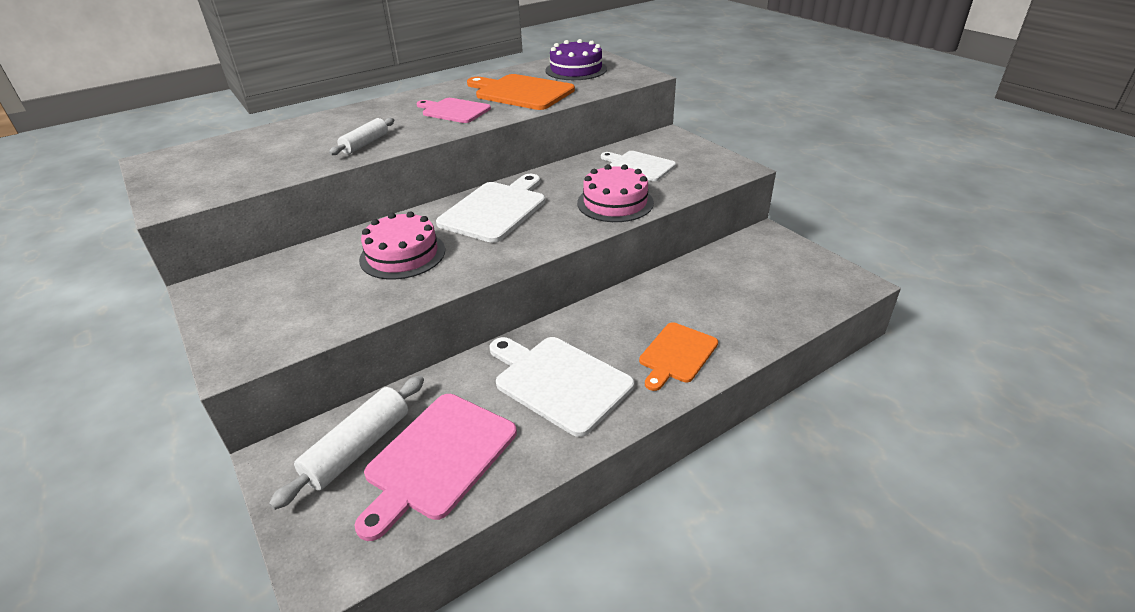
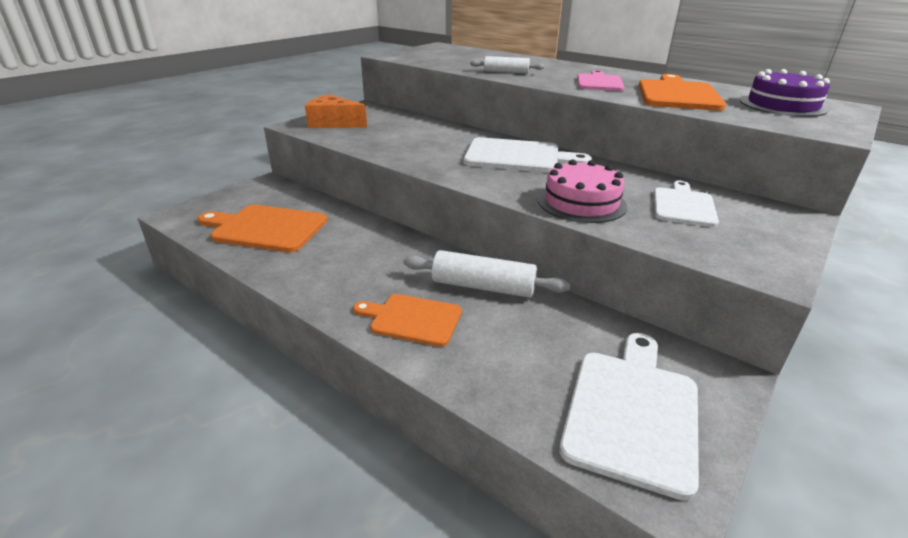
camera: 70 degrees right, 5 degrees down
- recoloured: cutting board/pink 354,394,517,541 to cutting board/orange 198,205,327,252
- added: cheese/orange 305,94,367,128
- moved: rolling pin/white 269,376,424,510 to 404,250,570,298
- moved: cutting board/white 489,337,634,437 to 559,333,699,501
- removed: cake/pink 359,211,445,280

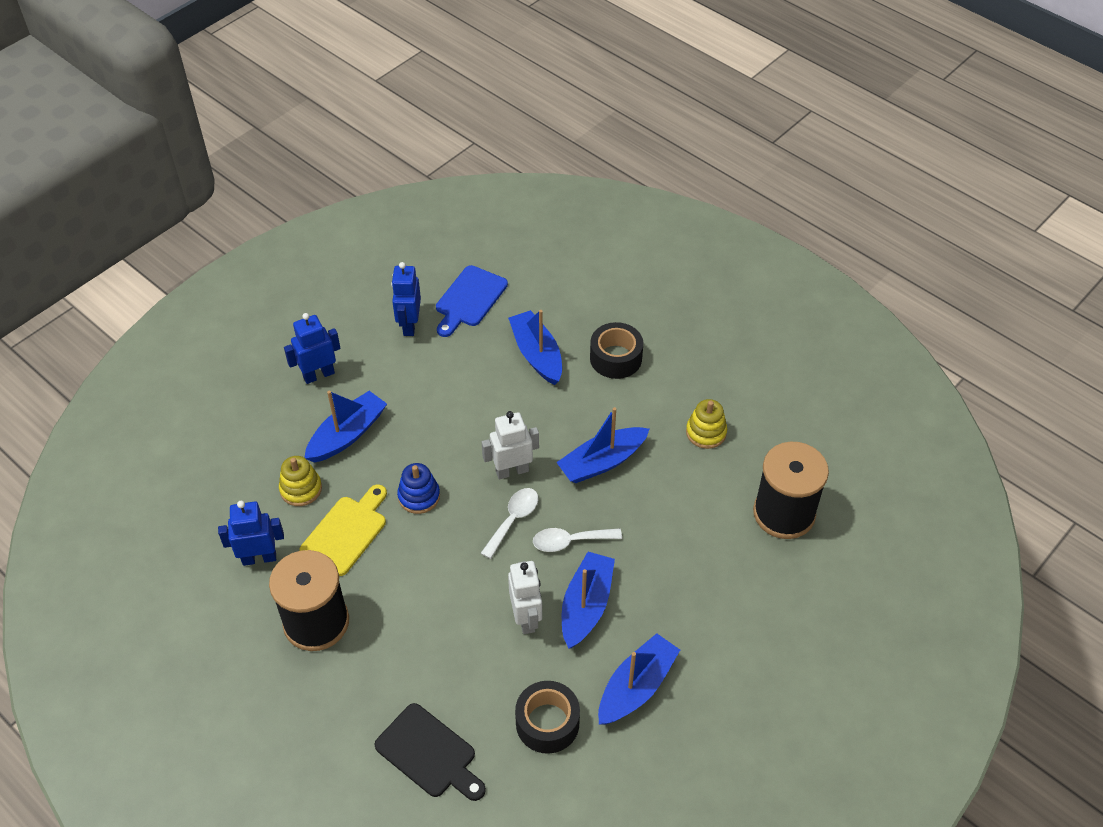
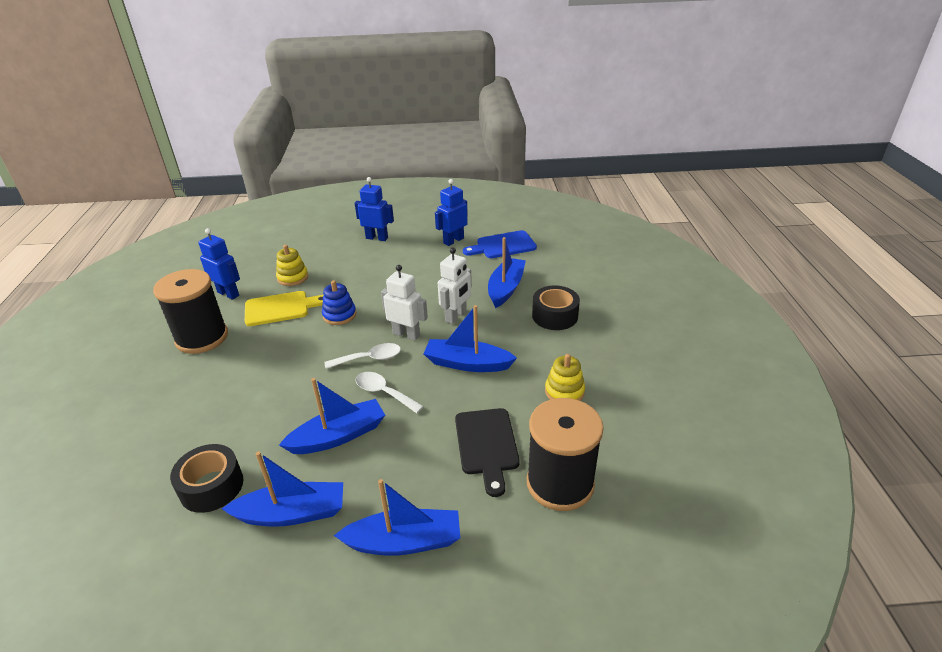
camera: 45 degrees right, 15 degrees down
- moved: boat/blue 304,391,387,463 to 334,479,460,556
- moved: robot/white 508,561,542,634 to 438,248,472,324
- moved: cutting board/black 375,703,486,801 to 455,408,520,497

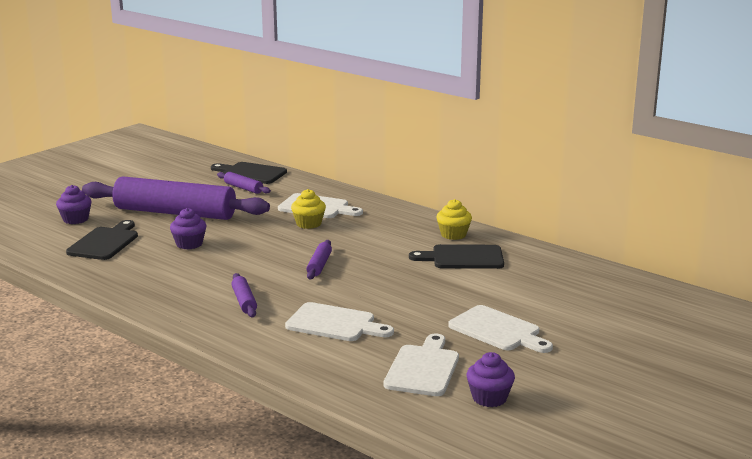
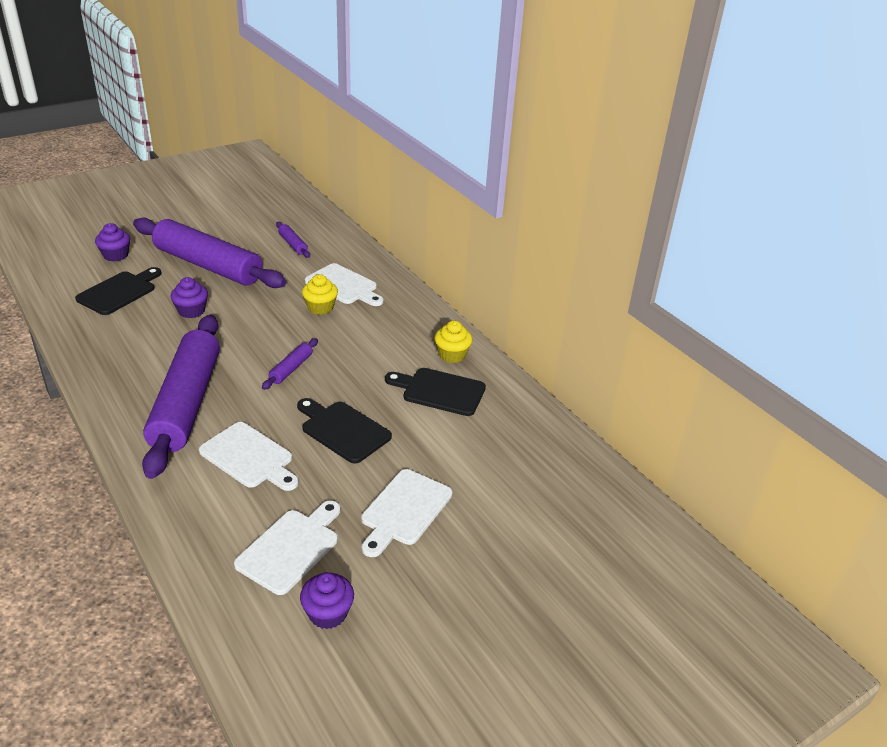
camera: 15 degrees right, 15 degrees up
- resized: rolling pin/purple 231,273,257,317 = 142,315,220,479 x2.49
- moved: cutting board/black 211,162,287,184 to 297,398,392,464
- turned: cutting board/white 448,305,553,353 = 361,469,452,557 60 degrees clockwise

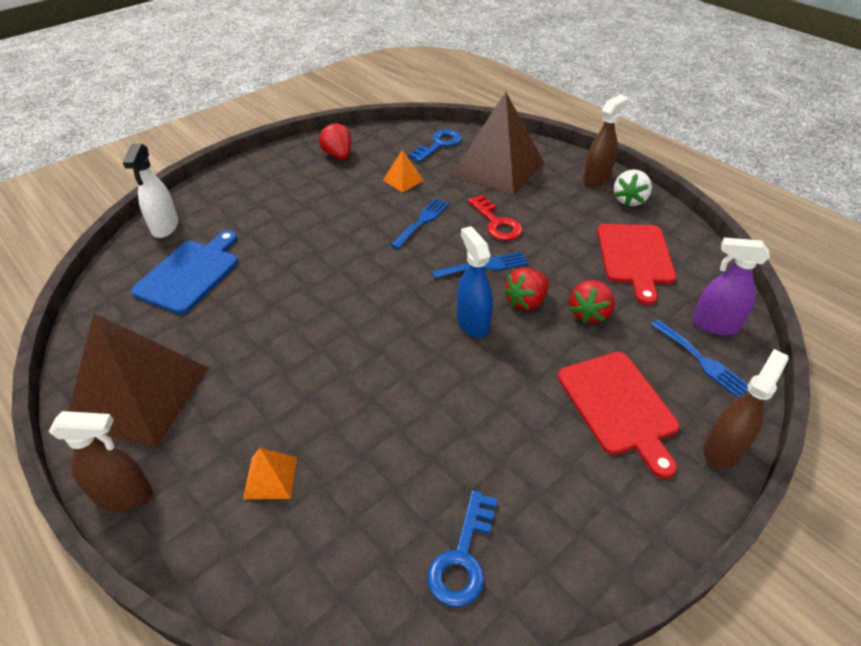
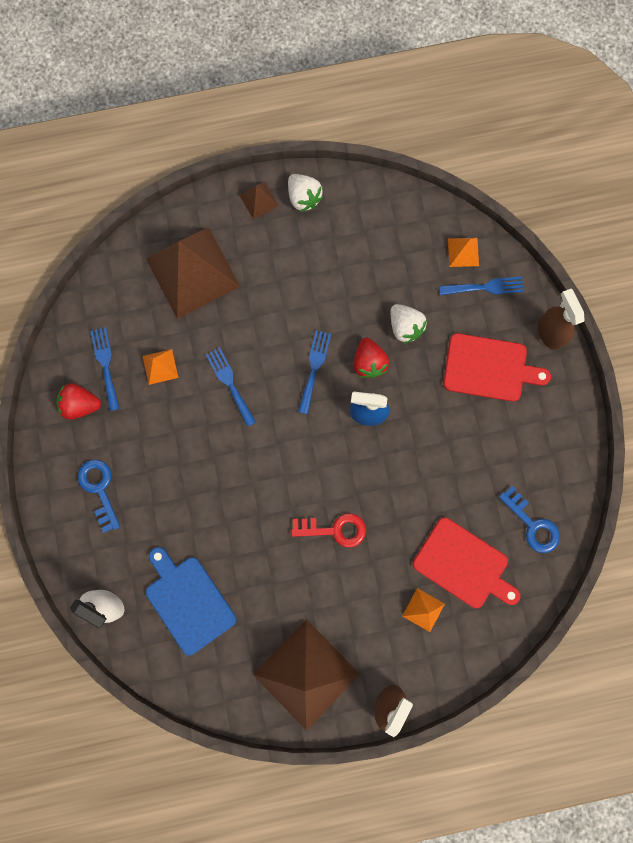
camera: 60 degrees left, 35 degrees up
- moved: key/blue 409,129,462,162 to 78,459,120,533
- added: fork/blue 90,327,120,411
- replaced: spray bottle/brown 583,94,628,186 to pyramid/brown 239,182,279,219
- moved: key/red 468,195,522,241 to 291,513,366,548
- recoloured: strawberry/red 569,280,615,324 to strawberry/white 391,304,427,344
- moved: cutting board/red 597,224,676,305 to 413,518,521,608
- replaced: spray bottle/purple 692,238,770,335 to pyramid/orange 448,238,479,267

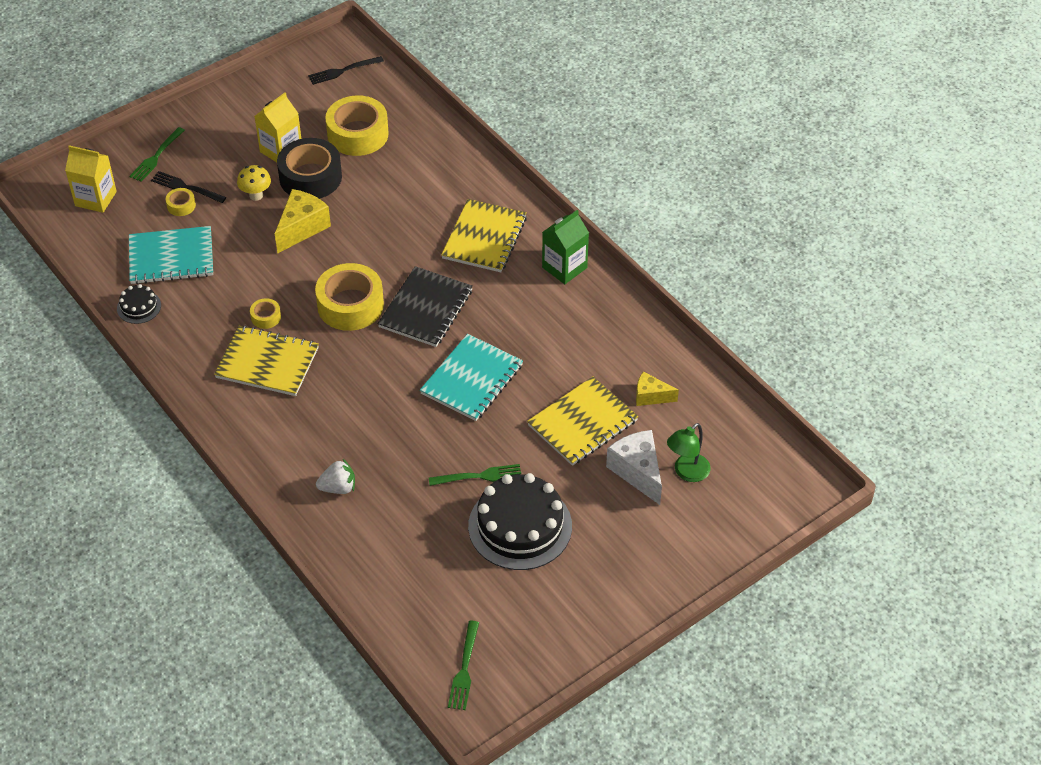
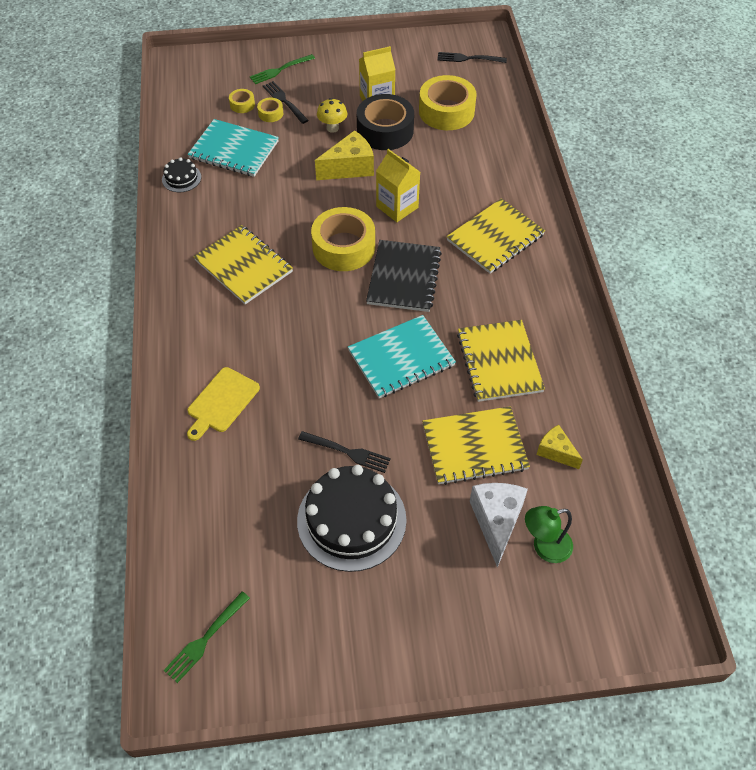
camera: 30 degrees right, 5 degrees up
- replaced: strawberry/white 316,459,355,494 to cutting board/yellow 187,367,260,441
- moved: tape/yellow 250,298,281,329 to 229,89,255,113
- recoloured: fork/green 429,464,521,486 to fork/black 298,431,391,473
- turned: notebook/black 377,266,473,347 = 366,240,442,312 45 degrees counterclockwise
- moved: carton/yellow 65,145,117,213 to 376,149,420,222
- added: notebook/yellow 457,320,545,402
- removed: carton/green 542,210,589,284

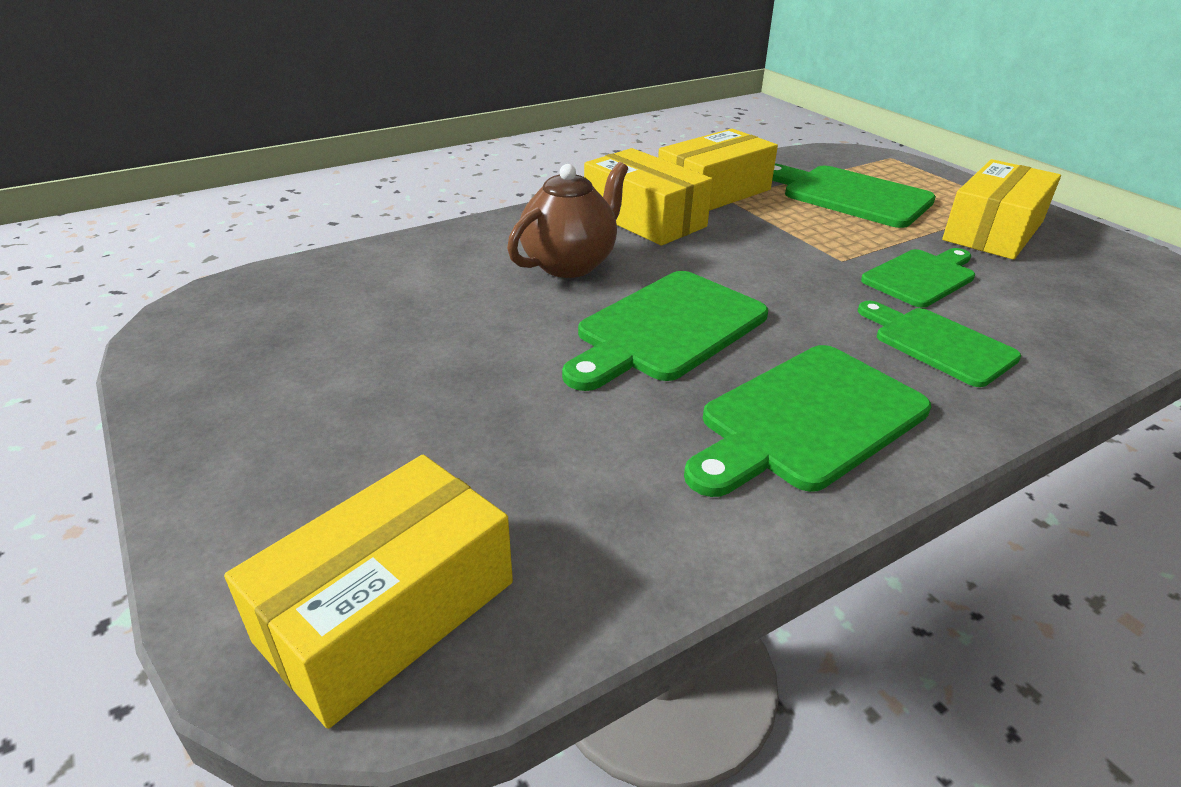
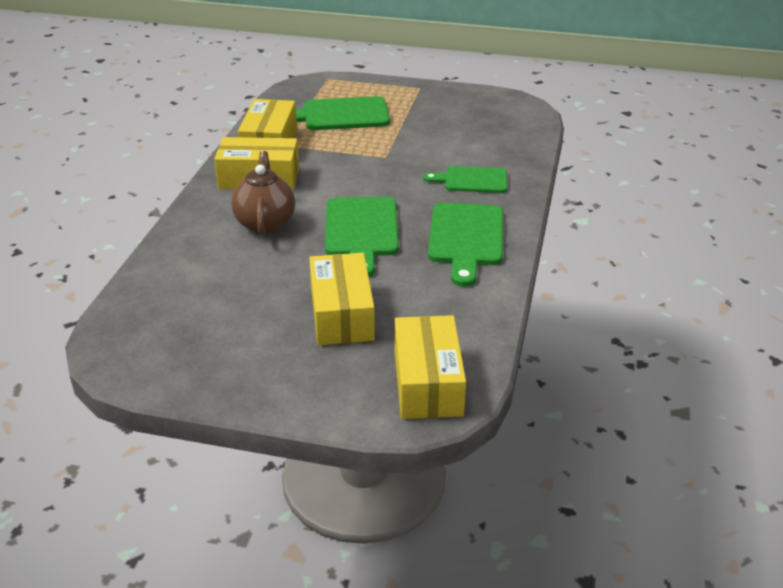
camera: 45 degrees left, 0 degrees up
- moved: box/yellow 942,159,1061,260 to 309,253,375,345
- removed: cutting board/green 861,248,975,308

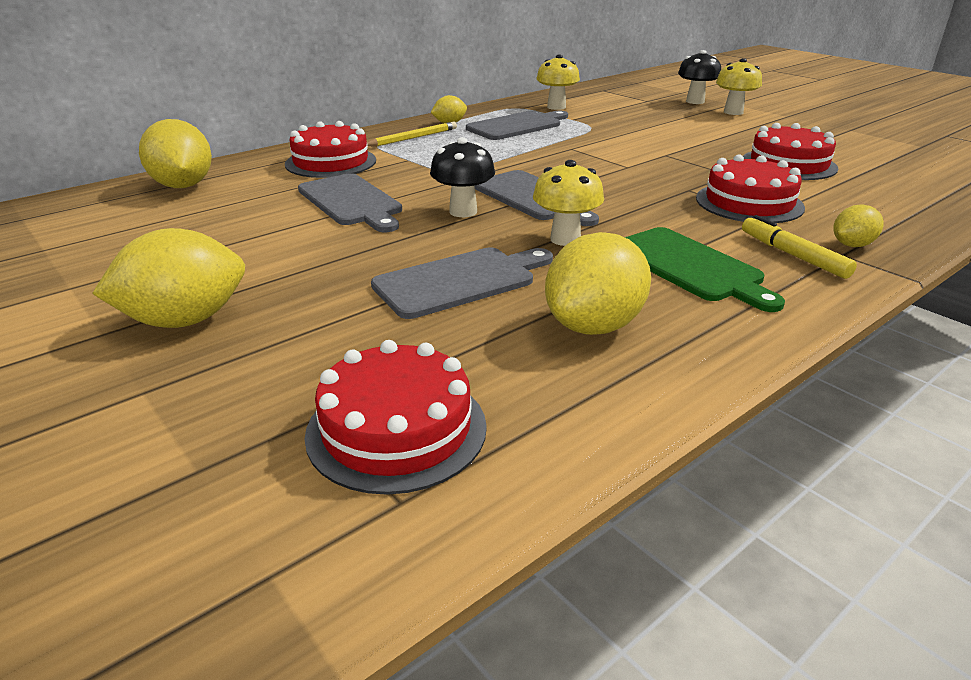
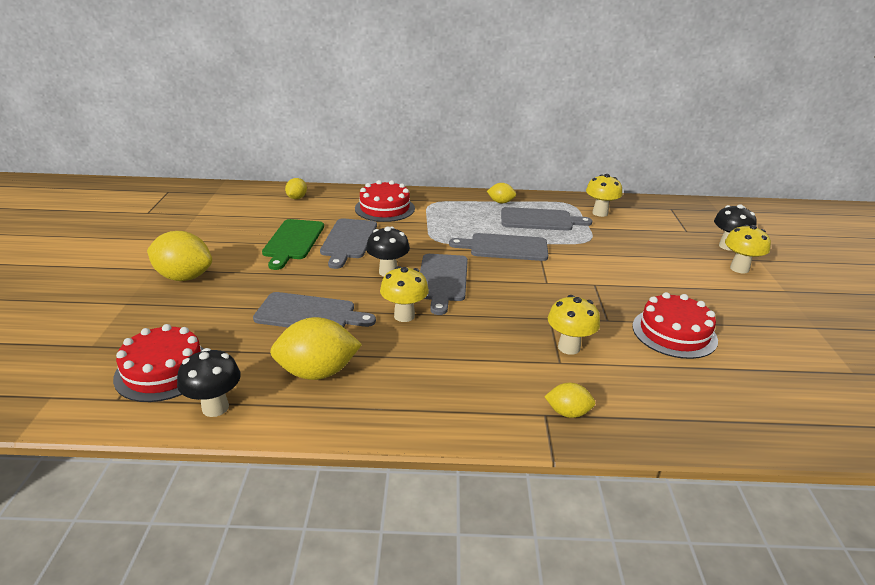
camera: 40 degrees right, 0 degrees up
- added: mushroom/black 177,348,241,417
- moved: cutting board/green 625,227,785,312 to 262,219,324,270
- resized: lemon/yellow 139,119,212,188 = 285,178,307,199 x0.53
- added: cutting board/grey 449,233,548,261
- replaced: cake/red 696,154,805,223 to mushroom/yellow 548,295,600,355
- removed: pencil/yellow 367,122,457,147
- removed: marker/yellow 742,215,857,279

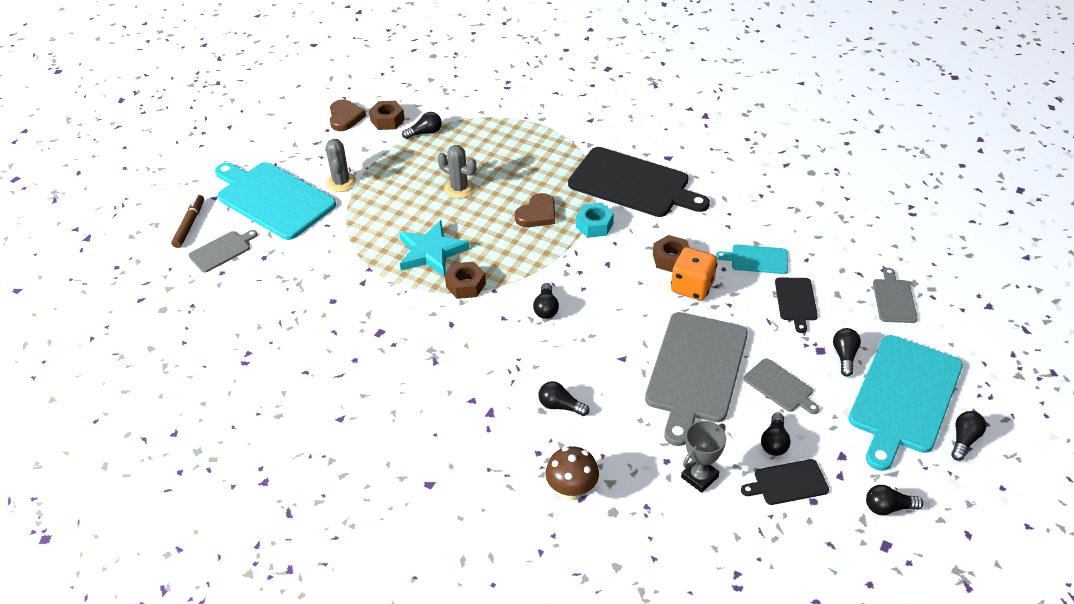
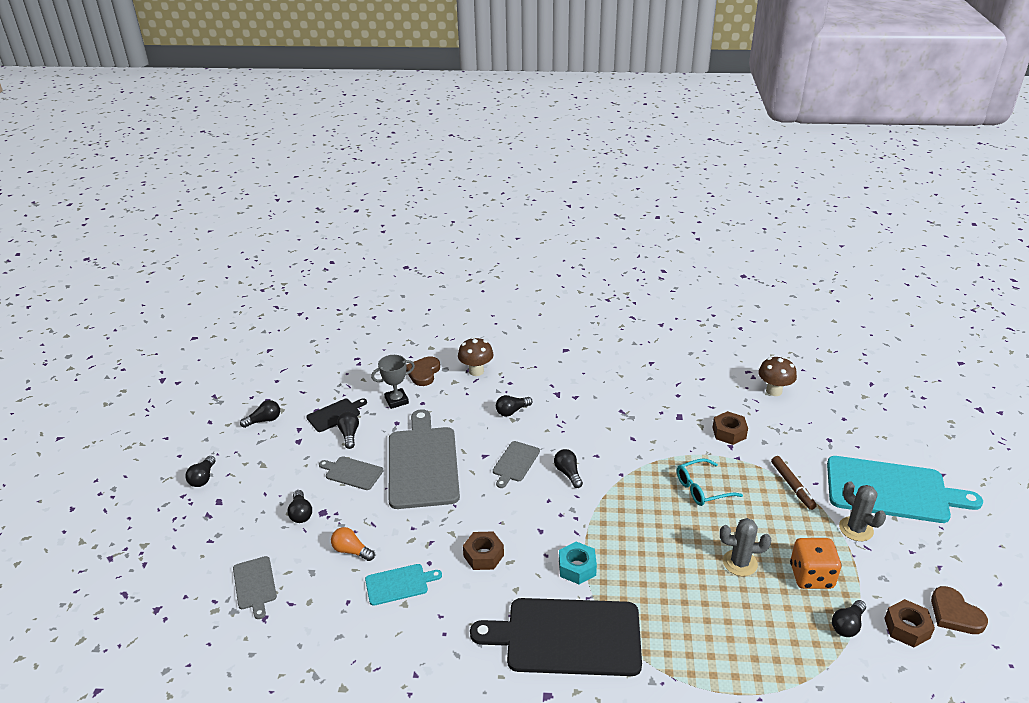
camera: 155 degrees right, 10 degrees down
- replaced: cutting board/black 775,278,818,333 to light bulb/orange 331,527,375,561
- turned: trophy/grey 681,421,726,493 = 371,355,415,409 45 degrees clockwise
- moved: heart/brown 515,193,555,227 to 406,356,440,386
- moved: cutting board/grey 188,230,258,273 to 493,441,540,488
- turned: light bulb/black 538,381,589,416 = 496,395,533,417 150 degrees clockwise
- replaced: star/turquoise 399,220,470,277 to glasses/turquoise 677,458,743,506
- moved: nut/brown 445,262,486,299 to 712,411,748,445
- added: mushroom/brown 758,356,797,396
- moved: marker/brown 171,195,204,248 to 771,456,817,510
- moved: dice/orange 671,247,717,300 to 790,538,842,589
- removed: cutting board/turquoise 849,335,963,471

